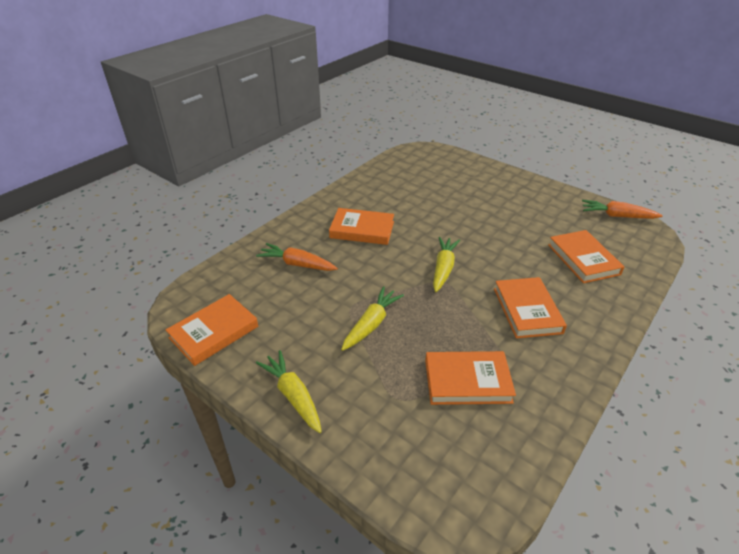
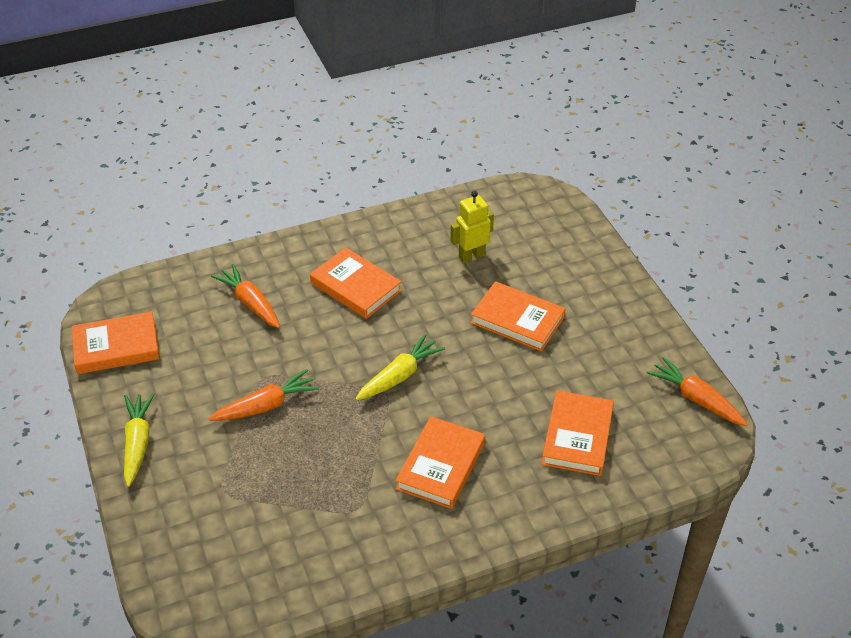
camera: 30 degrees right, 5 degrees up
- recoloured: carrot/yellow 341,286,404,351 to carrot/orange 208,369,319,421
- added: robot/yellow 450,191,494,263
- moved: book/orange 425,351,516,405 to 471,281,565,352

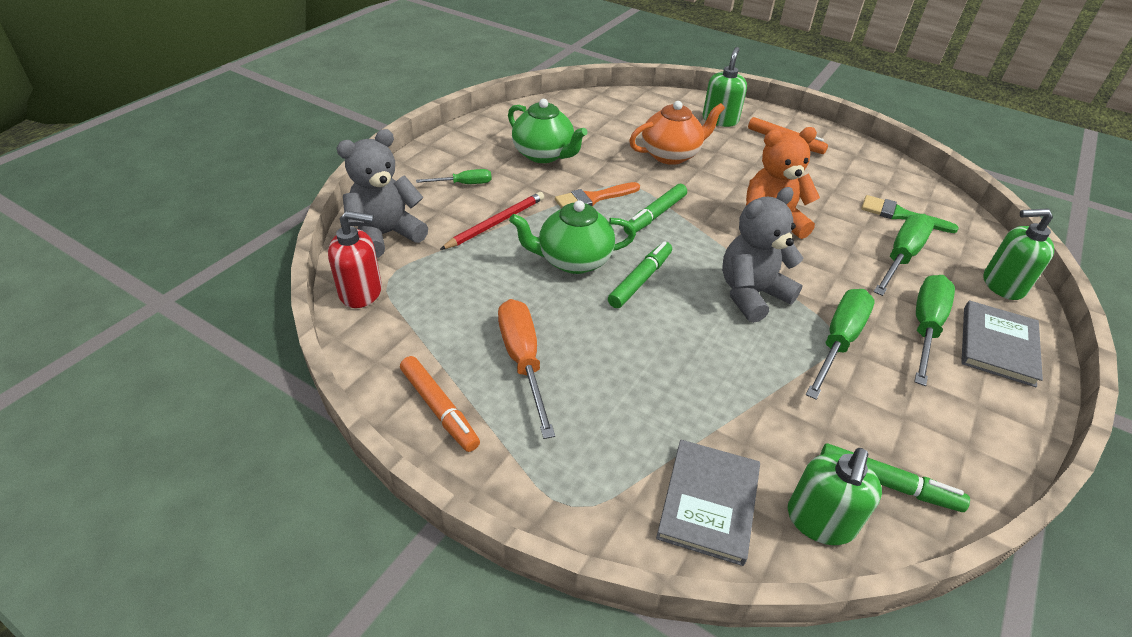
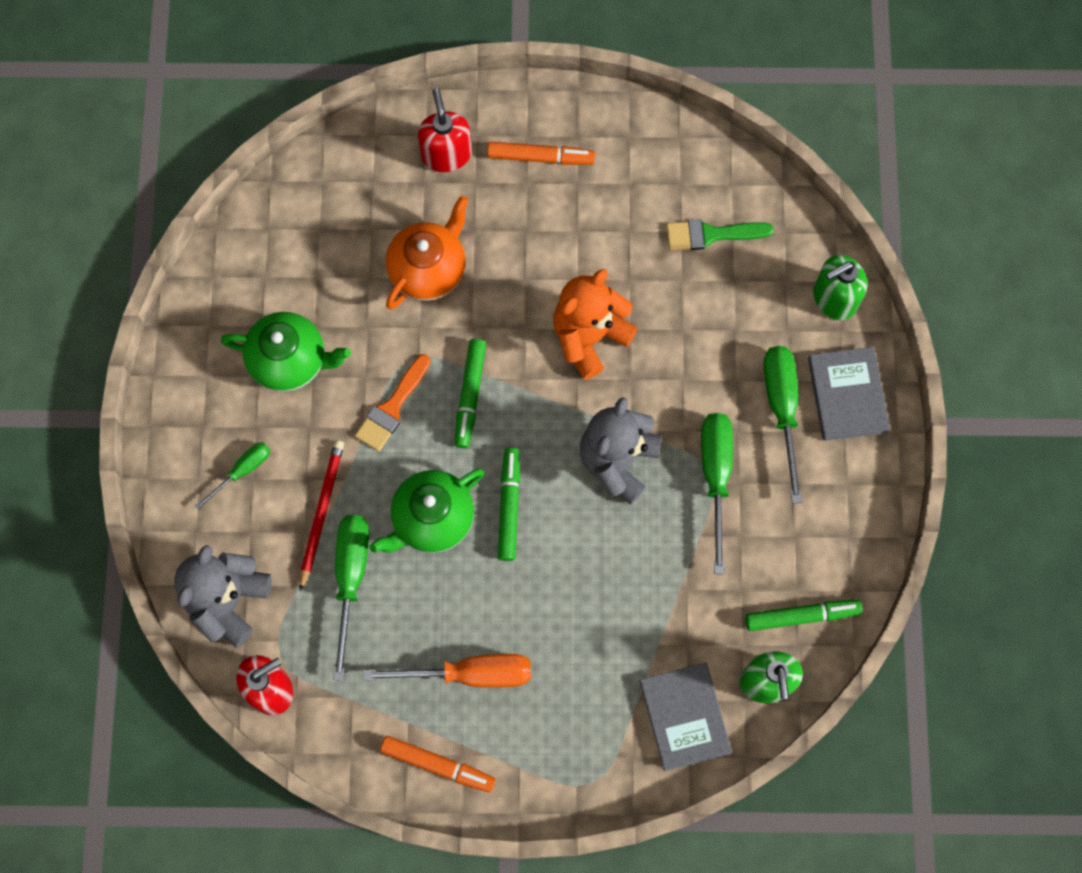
camera: 30 degrees left, 30 degrees up
- moved: screwdriver/green 873,214,934,296 to 333,515,369,681
- turned: screwdriver/orange 498,299,555,439 = 363,654,531,687 135 degrees clockwise
- recoloured: soap dispenser/green 703,47,747,127 to soap dispenser/red 418,88,472,172

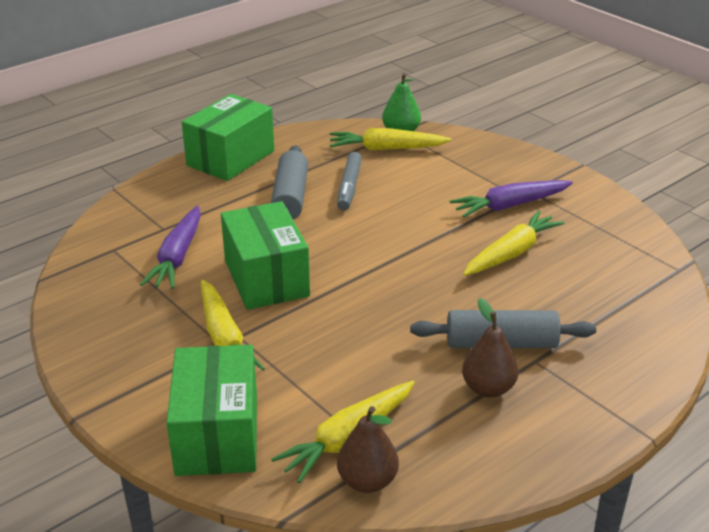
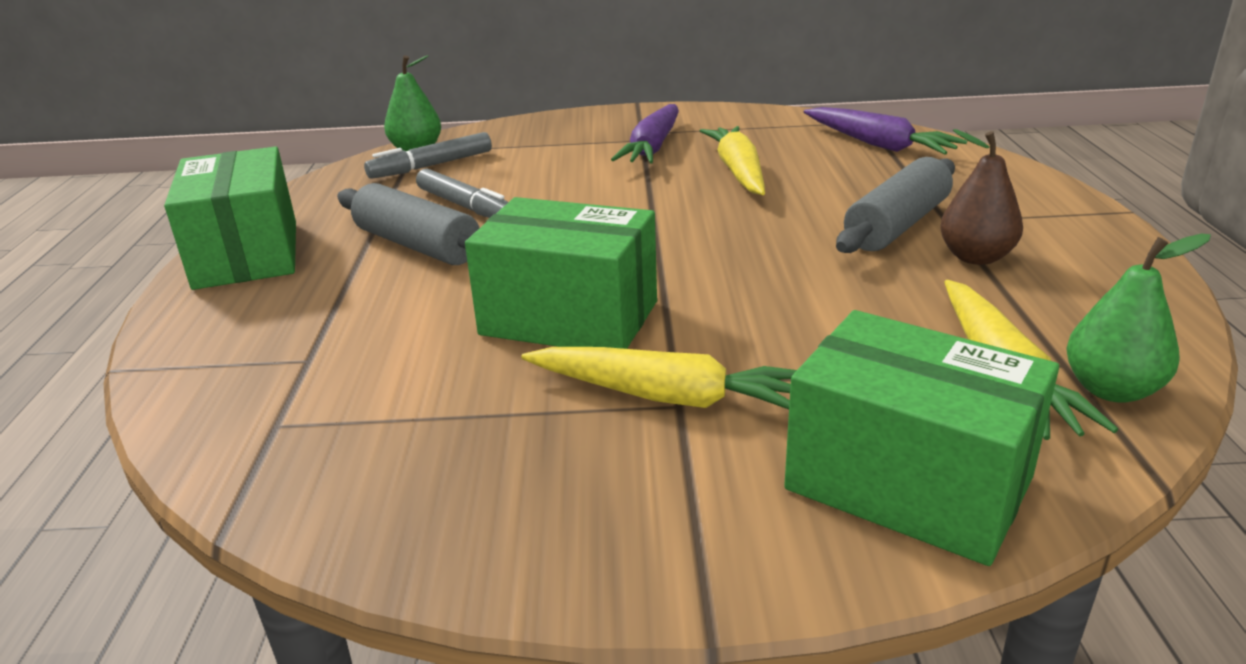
camera: 50 degrees left, 5 degrees down
- replaced: carrot/yellow 330,128,451,151 to marker/grey 364,132,492,179
- moved: carrot/purple 140,206,201,289 to 804,107,967,155
- recoloured: pear/brown 337,406,399,493 to pear/green 1066,234,1211,403

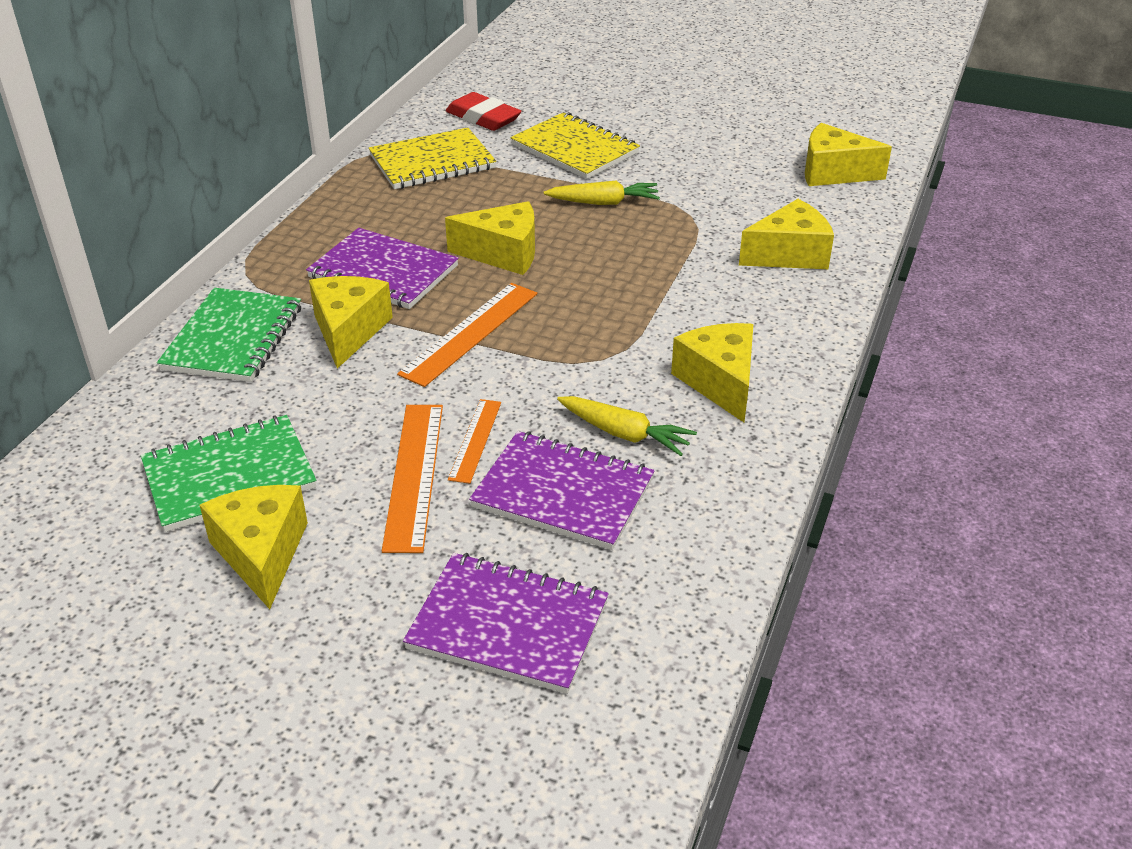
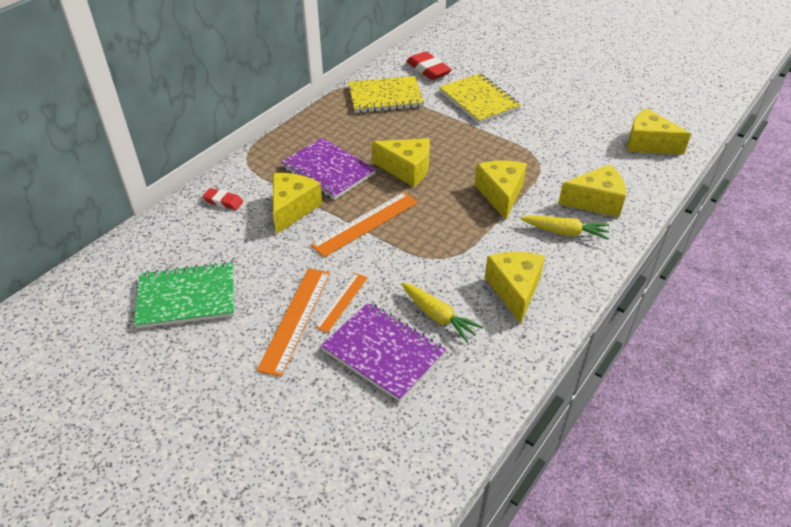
camera: 15 degrees right, 5 degrees up
- replaced: notebook/green 157,288,301,382 to eraser/red 202,188,243,210
- moved: cheese/yellow 199,485,308,609 to 475,160,527,220
- moved: carrot/yellow 544,180,660,205 to 521,215,609,240
- removed: notebook/purple 403,553,609,694

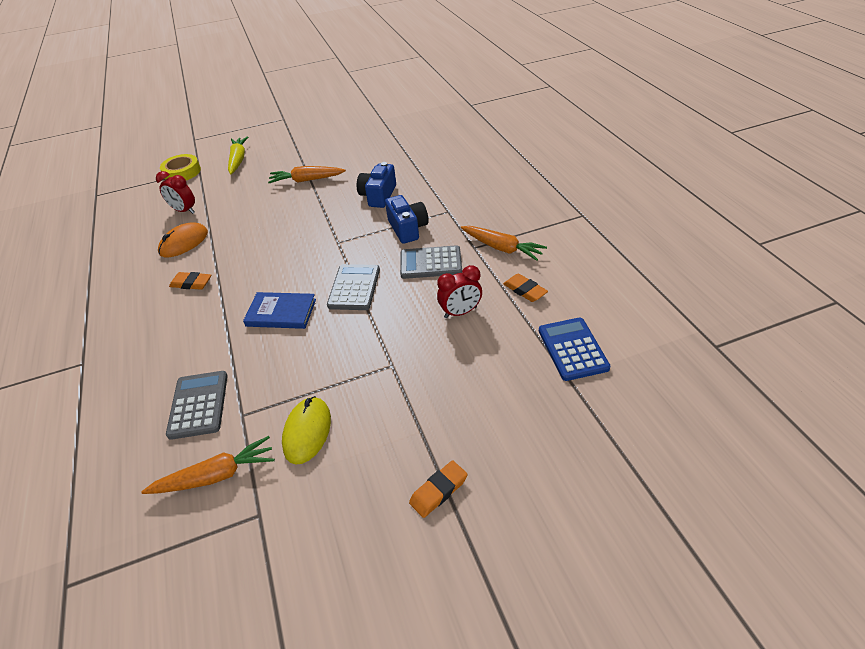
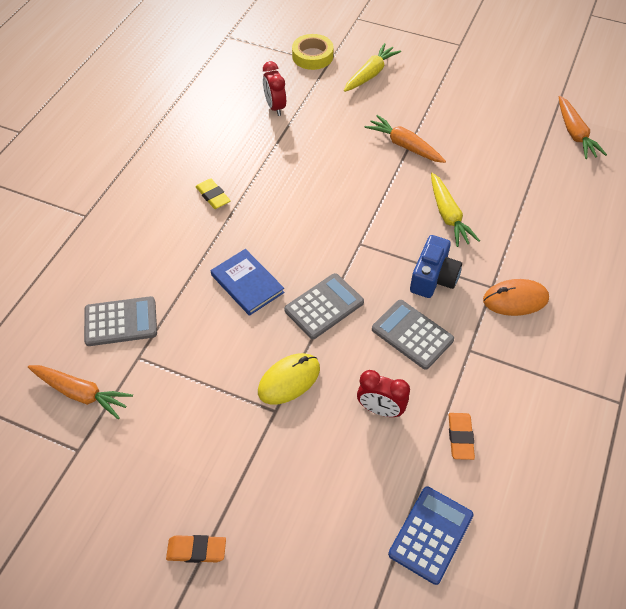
camera: 40 degrees right, 10 degrees up
- turned: calculator/grey 166,371,228,440 = 84,296,157,346 45 degrees clockwise
- recoloured: eraser/orange 169,272,211,290 to eraser/yellow 195,178,231,209
- moved: mouse/yellow 282,396,331,465 to 258,353,320,405
- replaced: camera/blue 357,162,396,208 to carrot/yellow 431,173,480,247
- moved: mouse/orange 158,222,208,257 to 483,279,549,316
- moved: carrot/orange 461,226,547,261 to 559,96,607,159

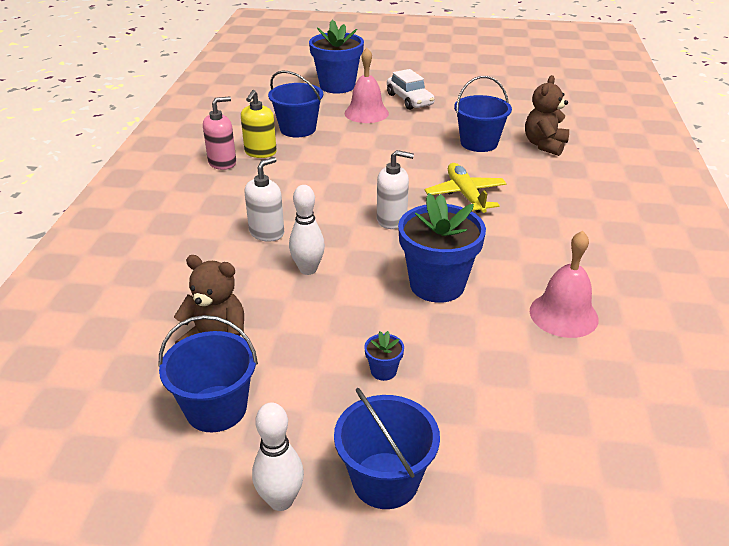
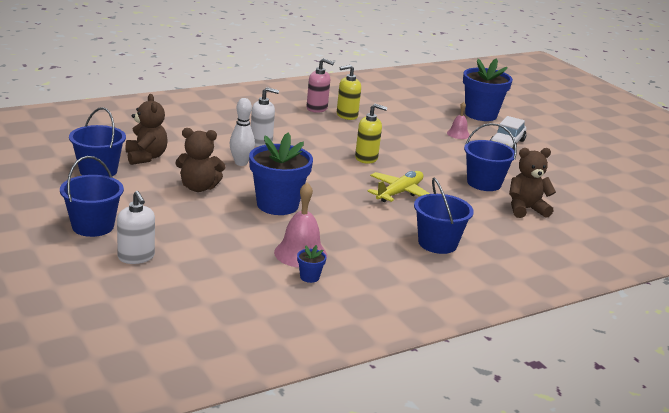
camera: 50 degrees right, 10 degrees down
- moved: soap dispenser/white 377,150,414,229 to 117,191,155,264
- added: teddy bear/brown 175,128,226,192
- moved: flower pot/blue 364,331,404,381 to 297,245,326,283
- added: soap dispenser/yellow 355,104,388,164
- moved: bucket/blue 268,70,323,137 to 414,178,474,254
- resized: bell/pink 345,48,389,123 = 447,102,470,139 x0.59
- removed: bowling pin/white 252,402,304,511

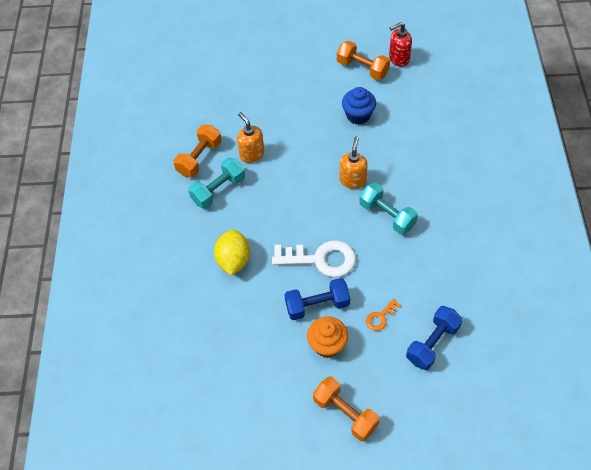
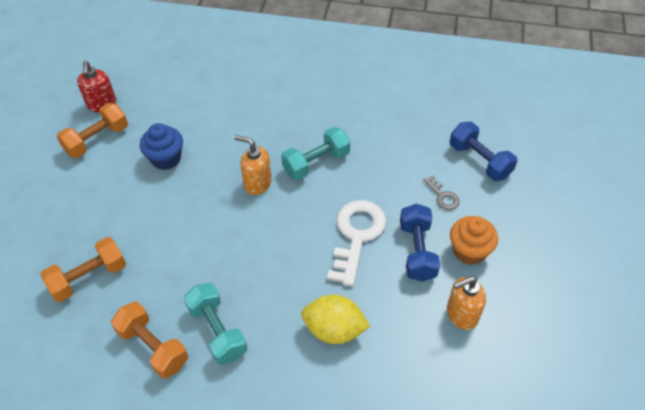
camera: 80 degrees left, 5 degrees down
- moved: dumbbell/orange 313,377,380,441 to 41,237,126,302
- recoloured: key/orange 366,299,401,331 to key/grey 423,175,460,210
- moved: soap dispenser/orange 237,112,264,163 to 447,276,486,330

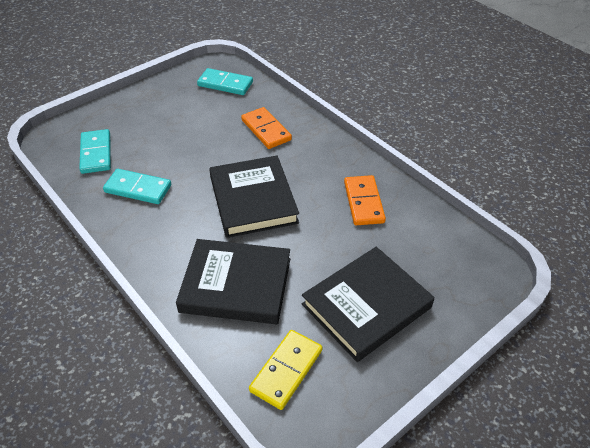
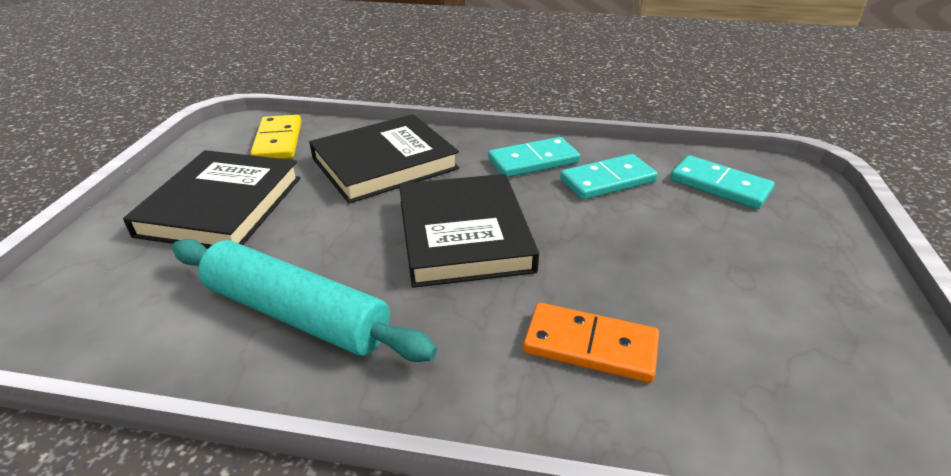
camera: 140 degrees right, 10 degrees down
- replaced: domino/orange 344,175,386,225 to rolling pin/turquoise 172,239,437,362
- turned: book/black 209,156,299,238 = 399,174,539,288 45 degrees clockwise
- moved: domino/turquoise 197,68,253,95 to 488,137,580,177

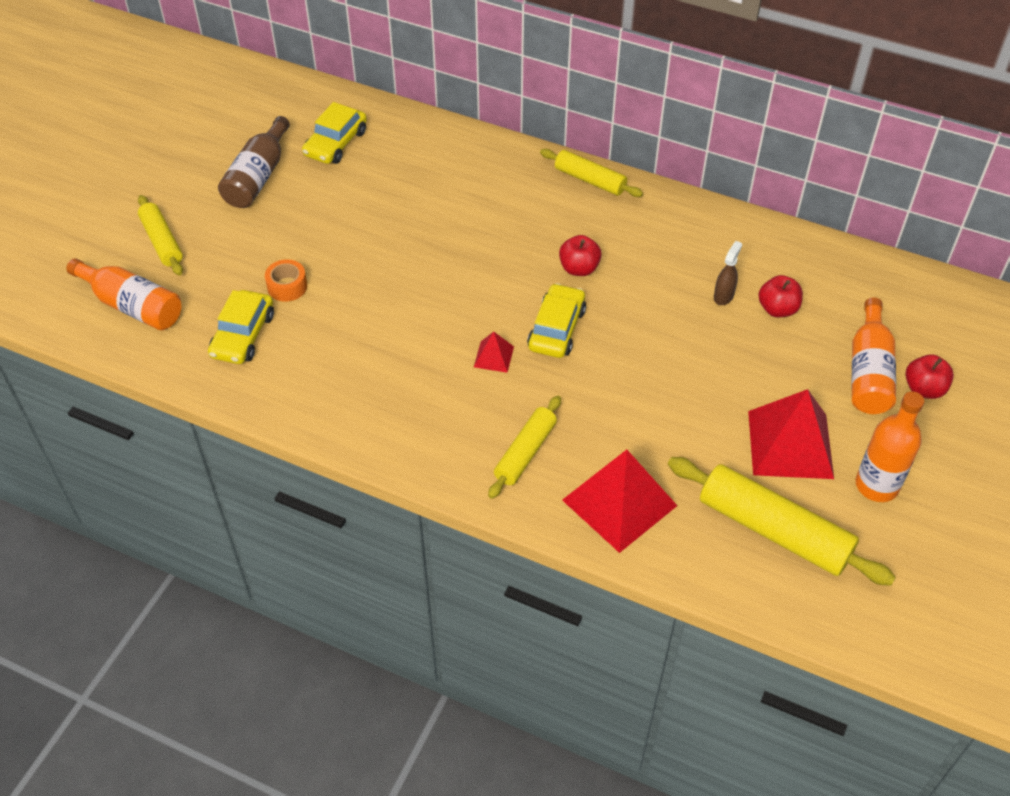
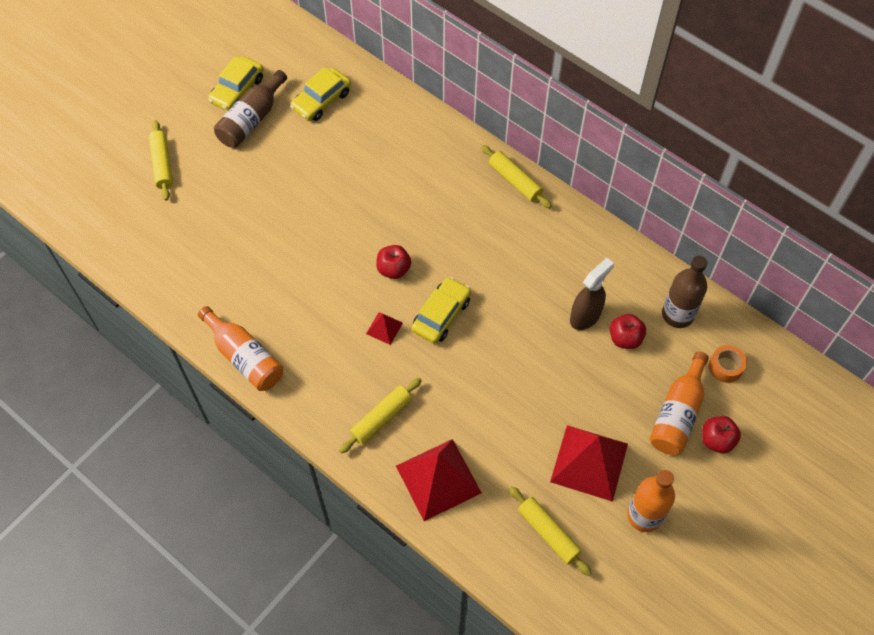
camera: 15 degrees right, 10 degrees up
- moved: bottle/orange 66,258,181,330 to 198,306,283,391
- moved: car/yellow 208,290,274,364 to 208,56,263,111
- moved: apple/red 559,235,602,276 to 376,245,411,279
- resized: rolling pin/yellow 668,457,896,586 = 509,486,591,576 x0.60
- resized: spray bottle/brown 714,241,742,305 = 570,258,614,330 x1.61
- added: bottle/brown 662,256,707,328
- moved: tape/orange 265,259,307,302 to 709,345,747,383

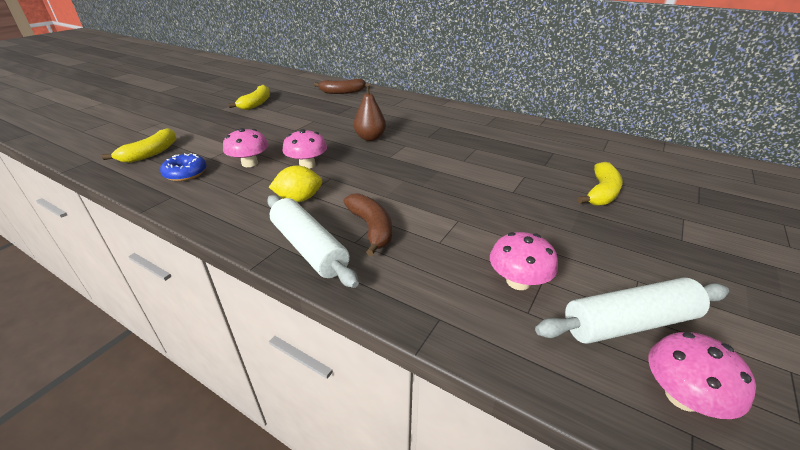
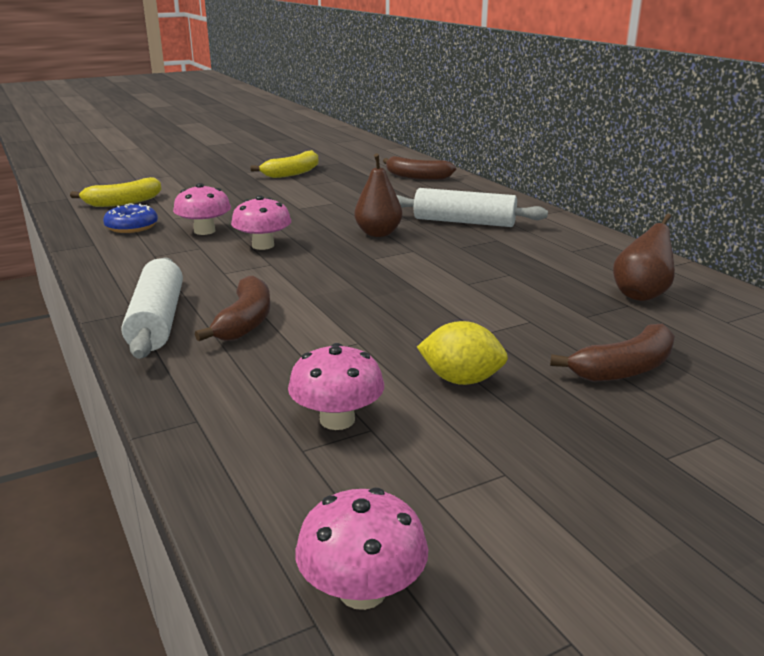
camera: 30 degrees right, 10 degrees down
- moved: rolling pin/white 535,277,729,344 to 396,188,548,227
- moved: lemon/yellow 269,166,322,202 to 417,321,508,385
- recoloured: banana/yellow 578,162,623,206 to banana/brown 550,323,675,382
- added: pear/brown 613,213,675,301

